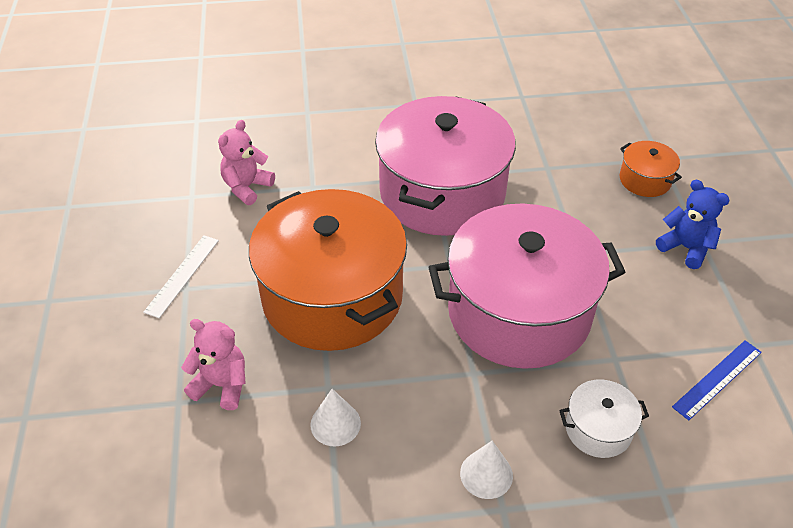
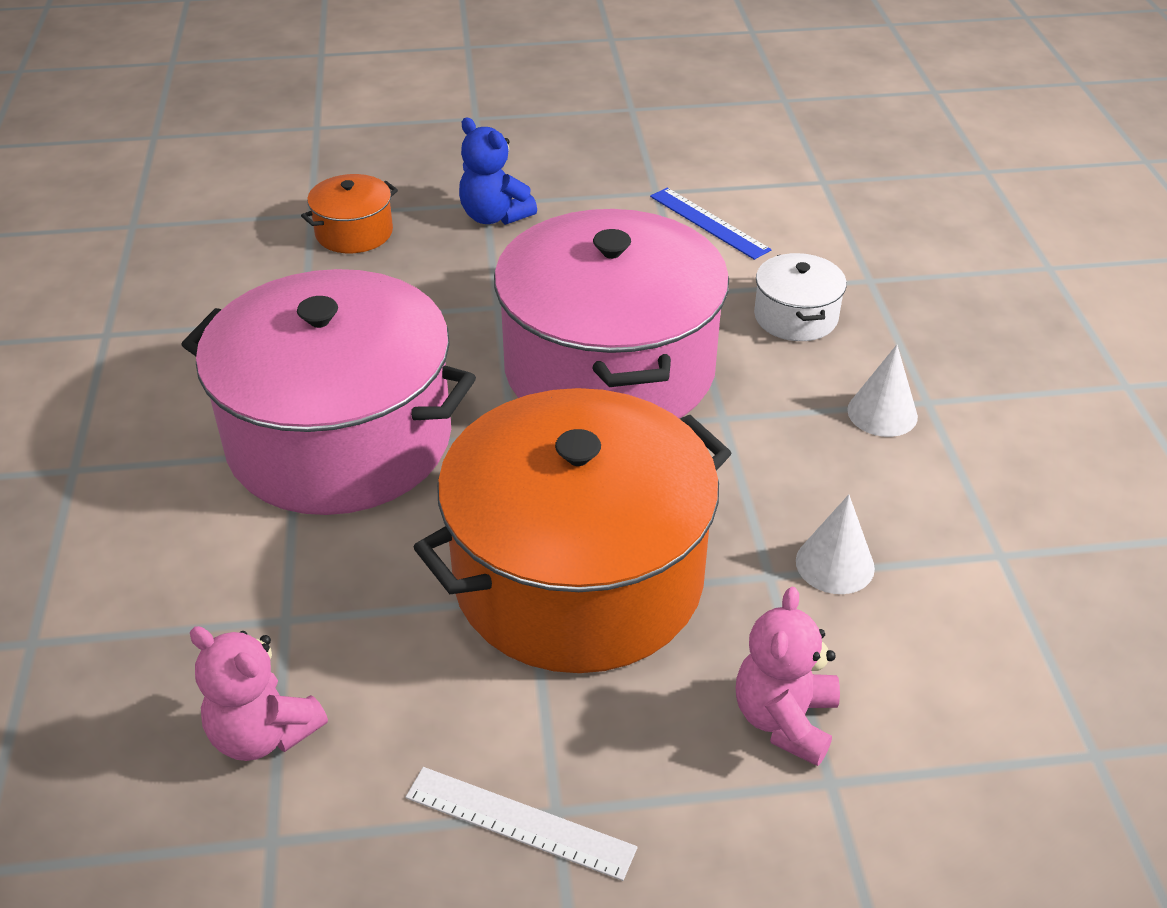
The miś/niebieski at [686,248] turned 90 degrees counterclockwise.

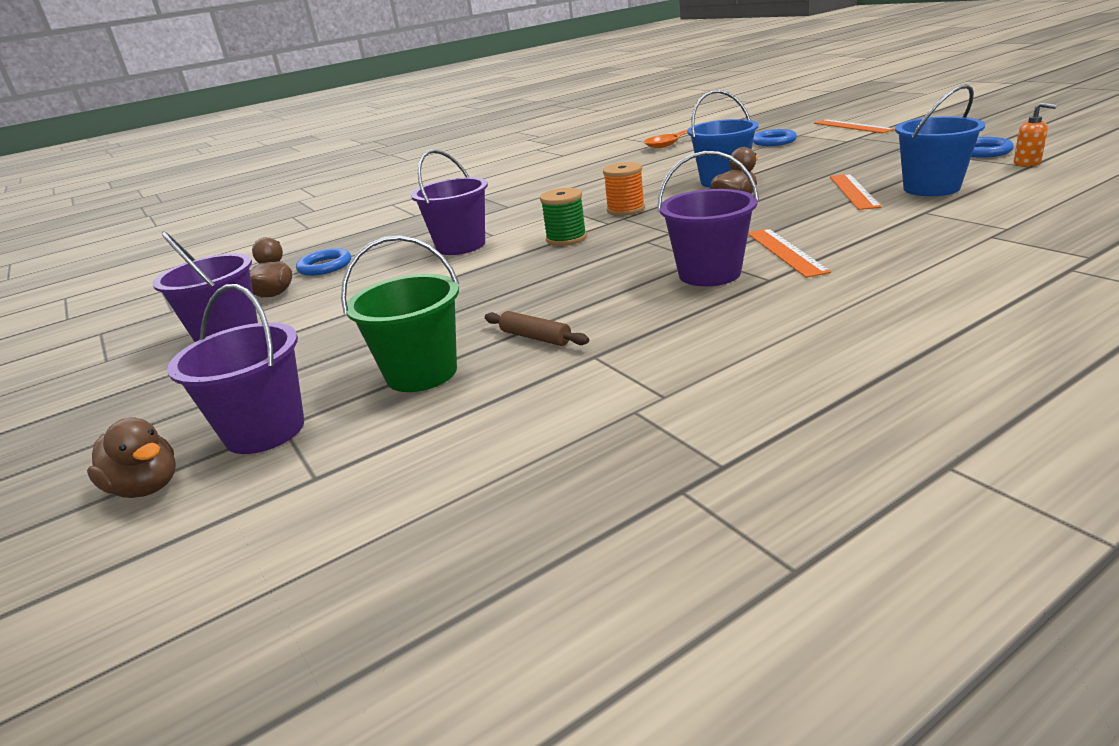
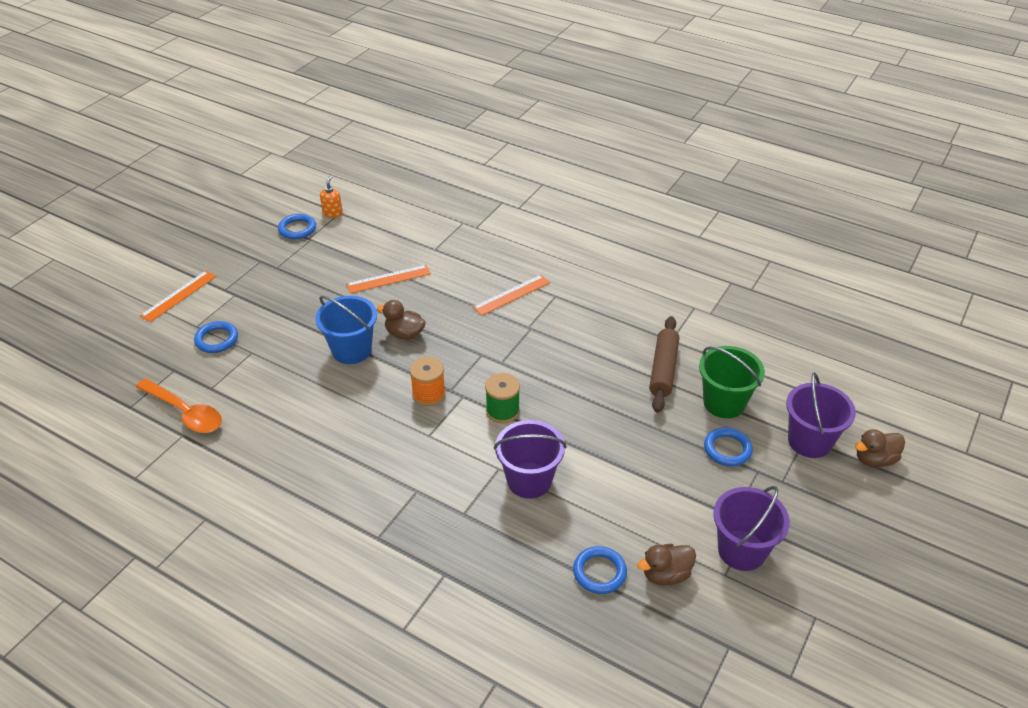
The kaczka/brązowy at [146,487] turned 120 degrees counterclockwise. The wałek do ciasta/brązowy at [535,337] changed to 1.71 times the size. The wiadro/fioletowy at [709,274] disappeared. The wiadro/niebieski at [931,188] disappeared. The pierścień/niebieski at [727,449] appeared.

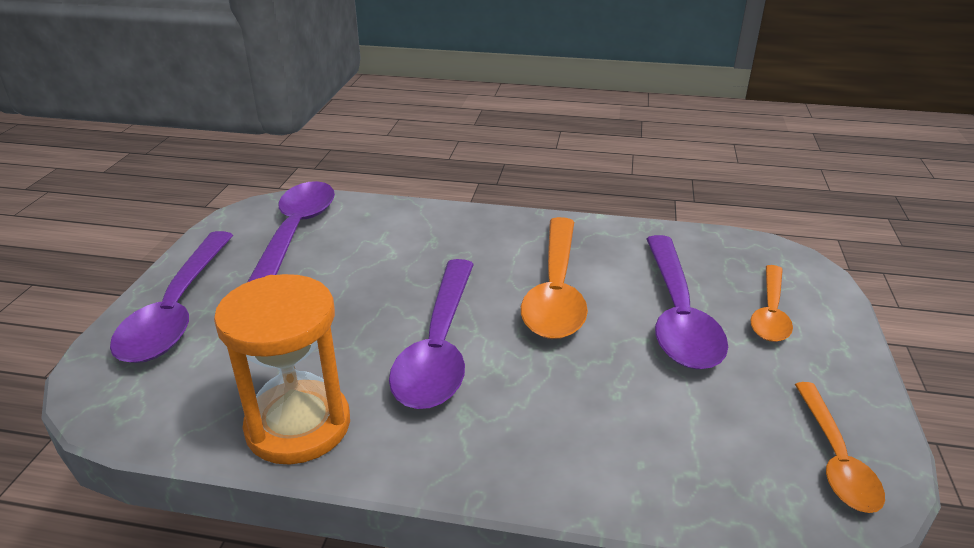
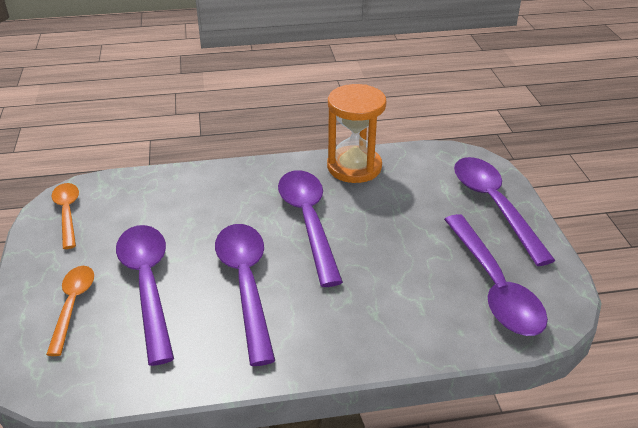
The łyżka/pomarańczowy at [555,291] became the łyżka/fioletowy at [246,284].

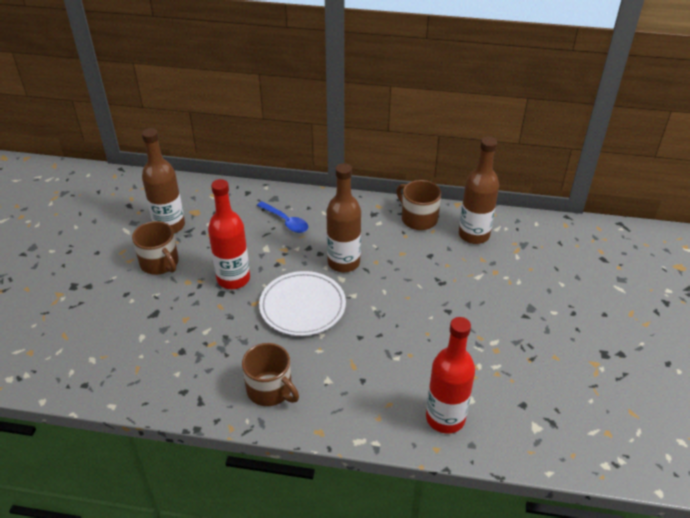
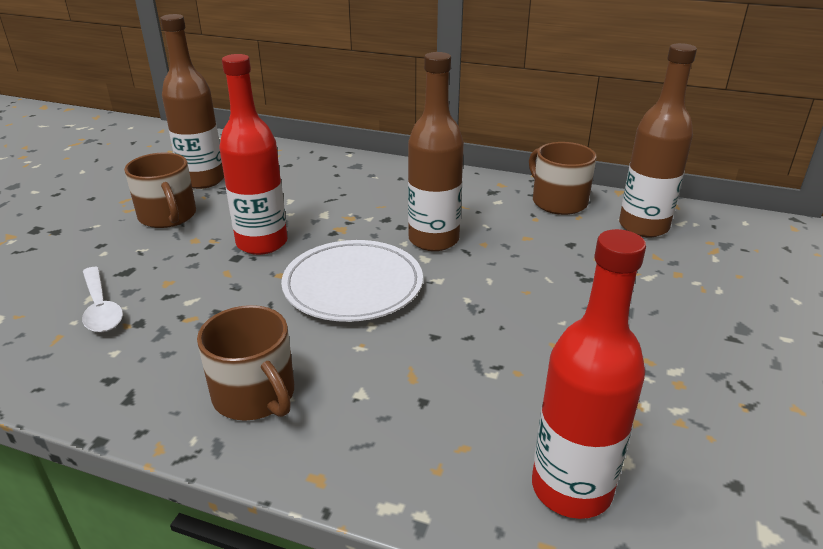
The łyżka/niebieski at [286,221] disappeared. The łyżka/biały at [101,308] appeared.

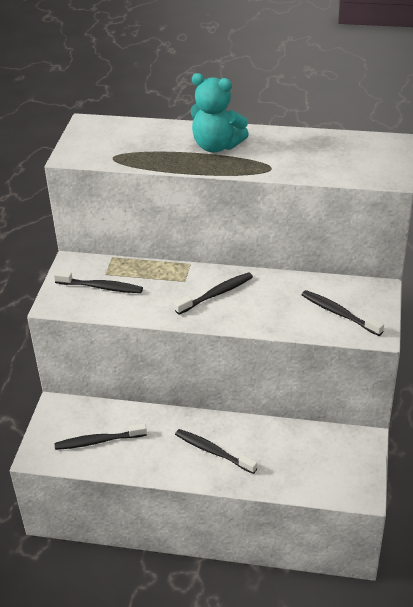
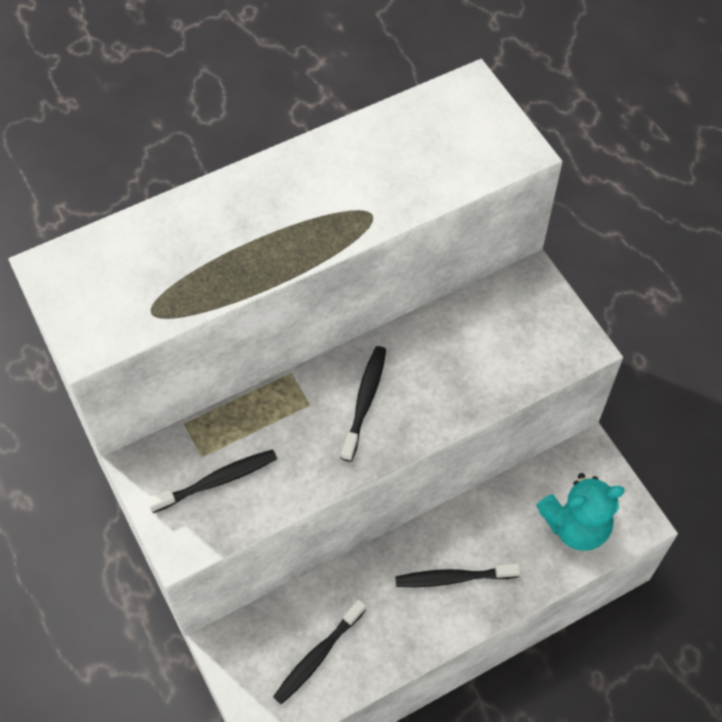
The miś/turkusowy moved from [216,146] to [576,526]. The szczoteczka do zębów/czarny at [339,313] disappeared.

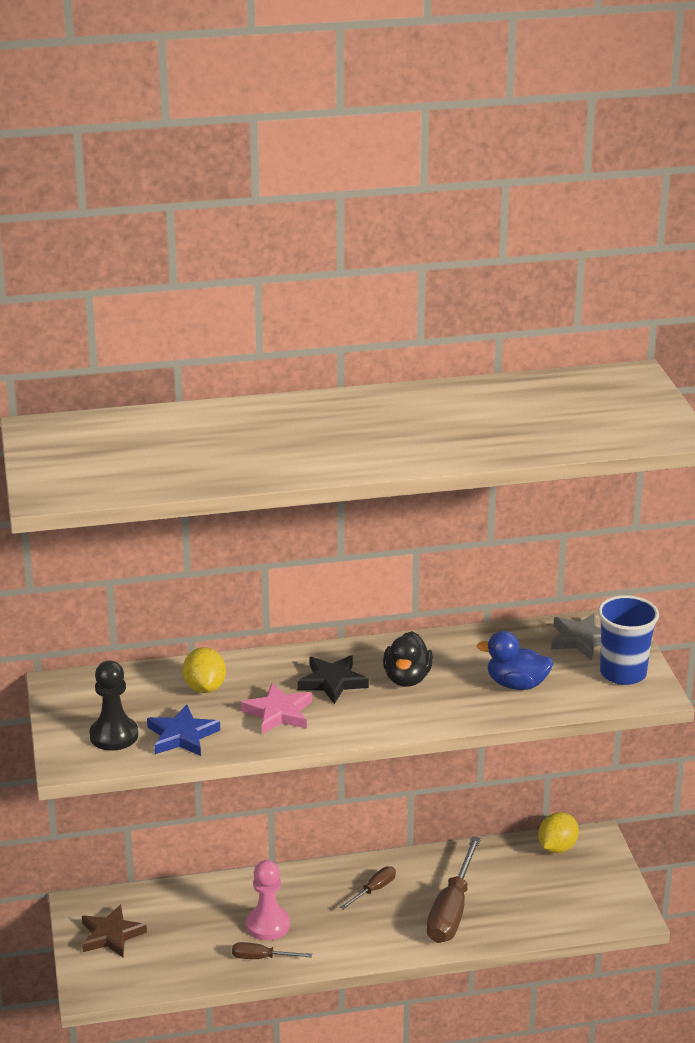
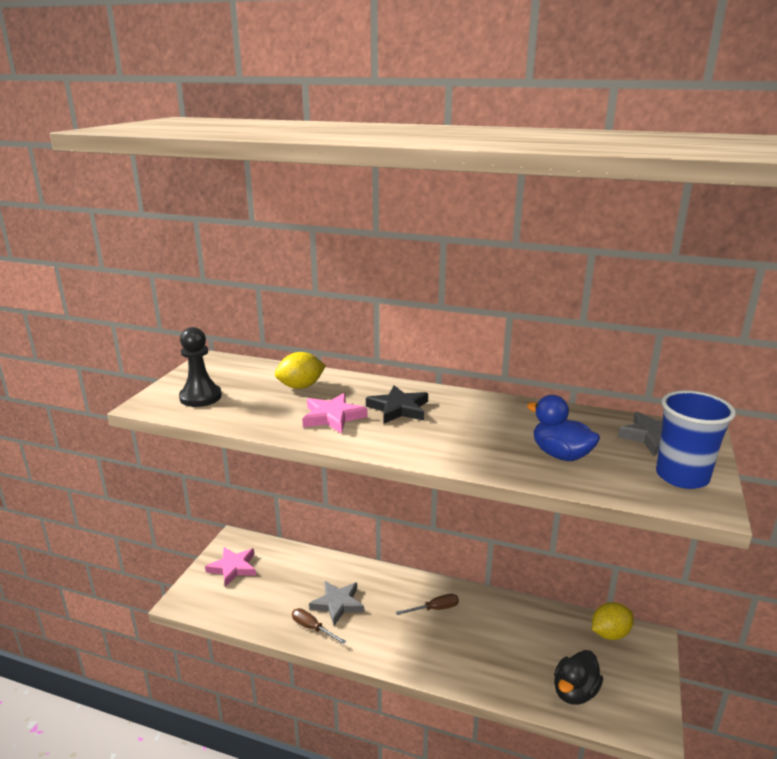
The gwiazda/brązowy at [111,935] became the gwiazda/różowy at [233,568]. The gwiazda/niebieski at [182,736] disappeared. The cytryna/żółty at [205,687] turned 45 degrees clockwise. The pionek/różowy at [268,925] was replaced by the gwiazda/szary at [338,604]. The kaczka/czarny moved from [407,678] to [574,692]. The śrubokręt/brązowy at [452,910] disappeared.

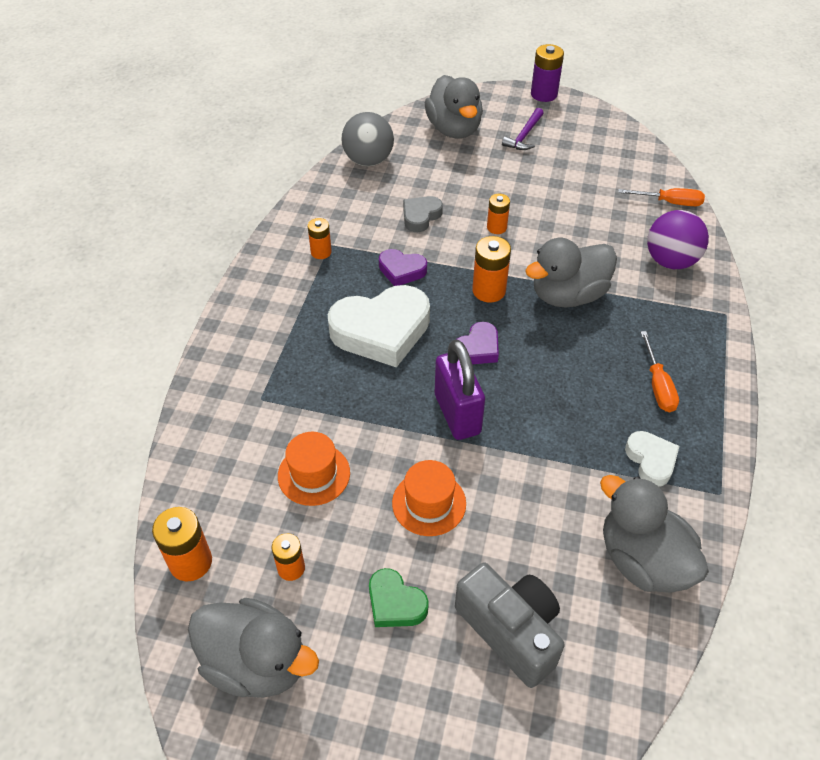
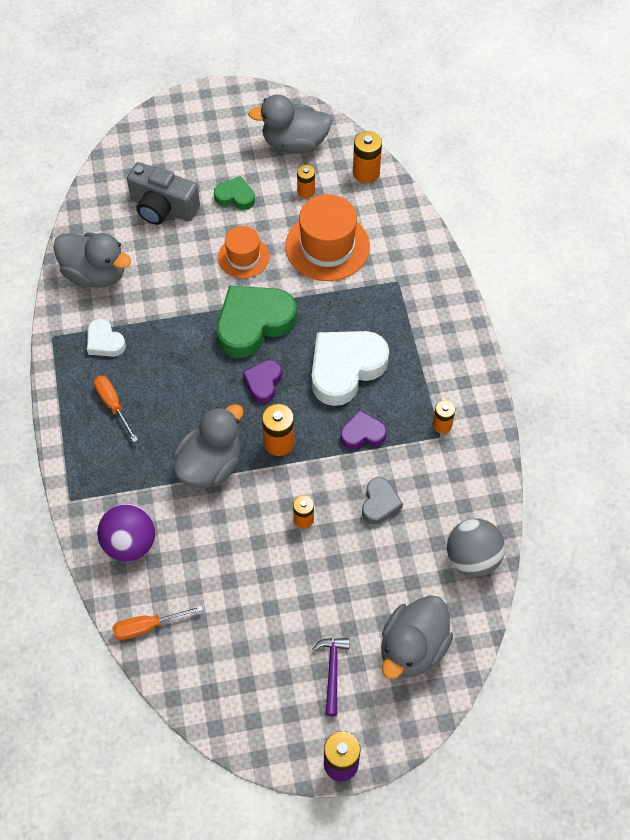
The kapelusz/pomarańczowy at [314,474] changed to 1.65 times the size. The kaczka/szary at [454,129] turned 105 degrees counterclockwise. The kłódka/fioletowy at [457,414] was replaced by the serce/zielony at [253,323].

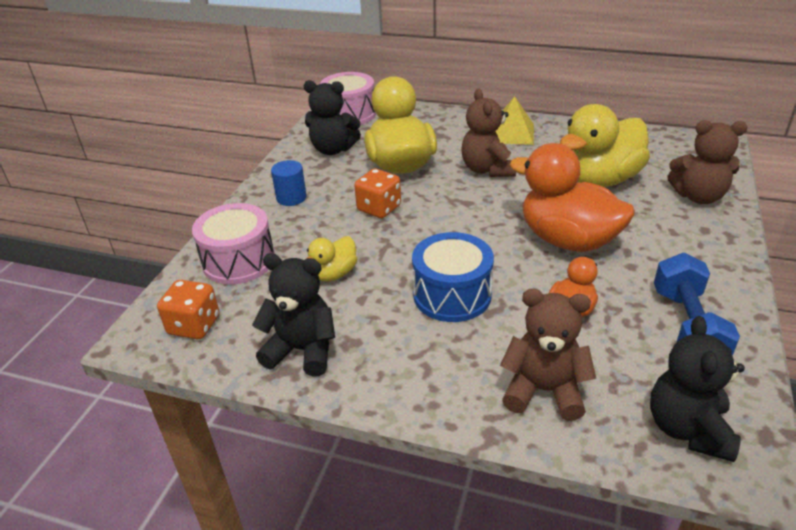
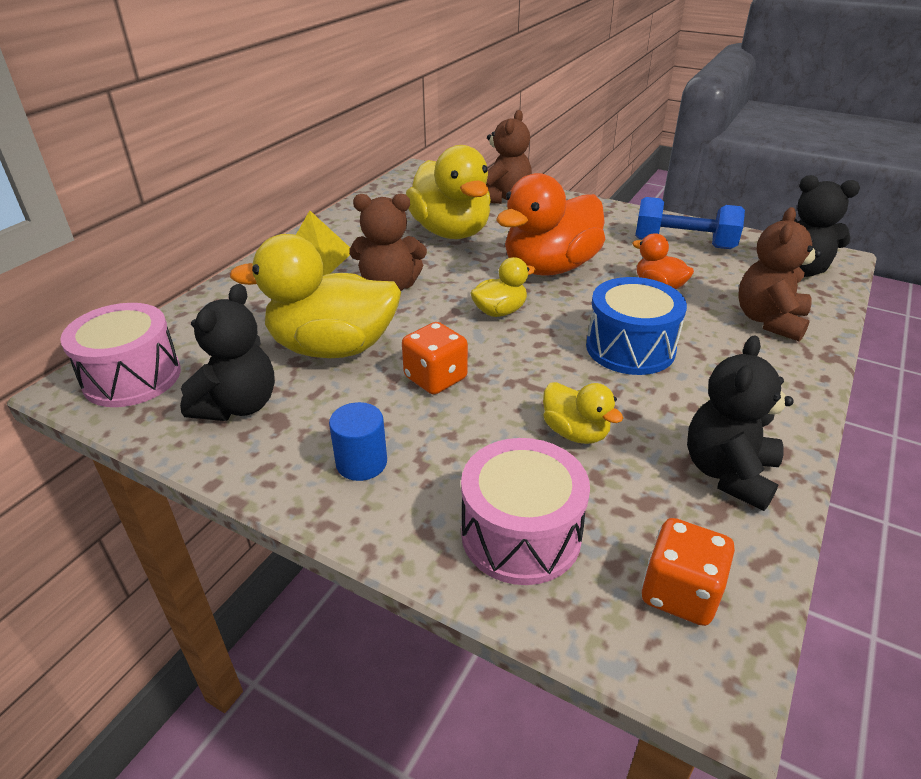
The kaczka/żółty at [500,311] appeared.

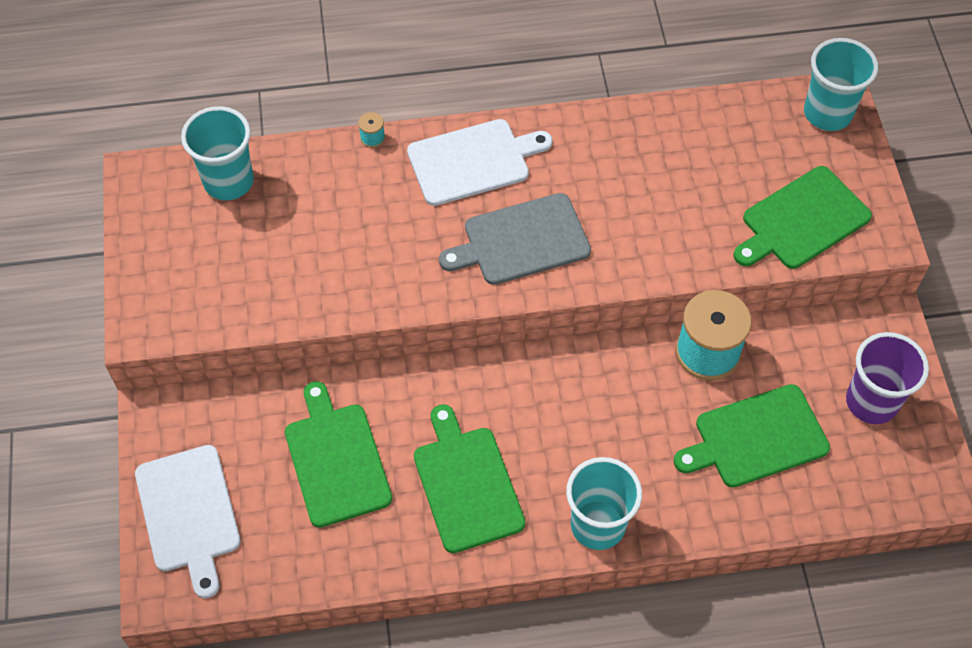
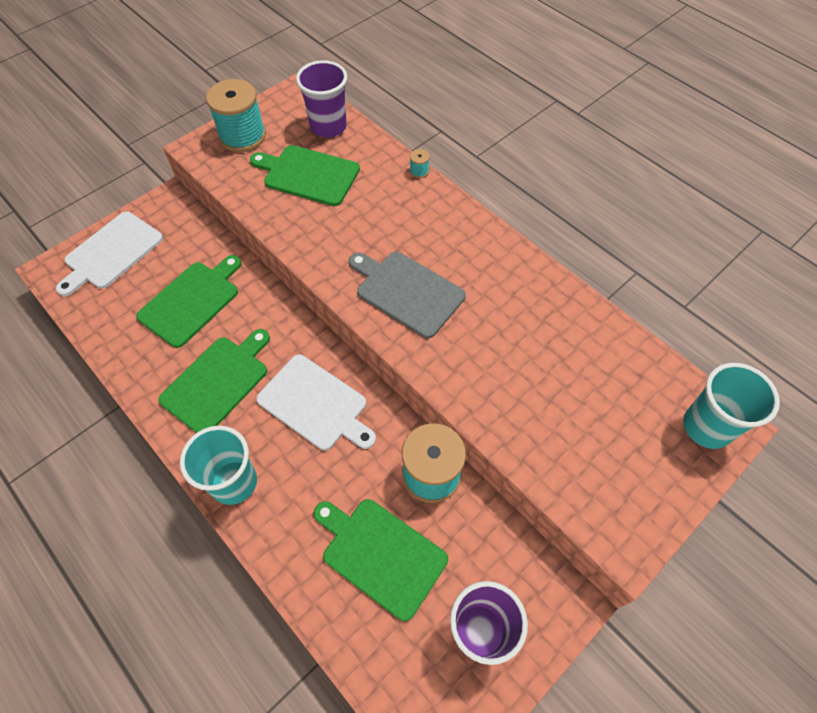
The szklanka/turkusowy at [228,181] became the szklanka/fioletowy at [328,127]. The deska do krojenia/biały moved from [473,161] to [315,404]. The deska do krojenia/zielony moved from [802,220] to [308,174]. The szpulka/turkusowy at [243,136] appeared.

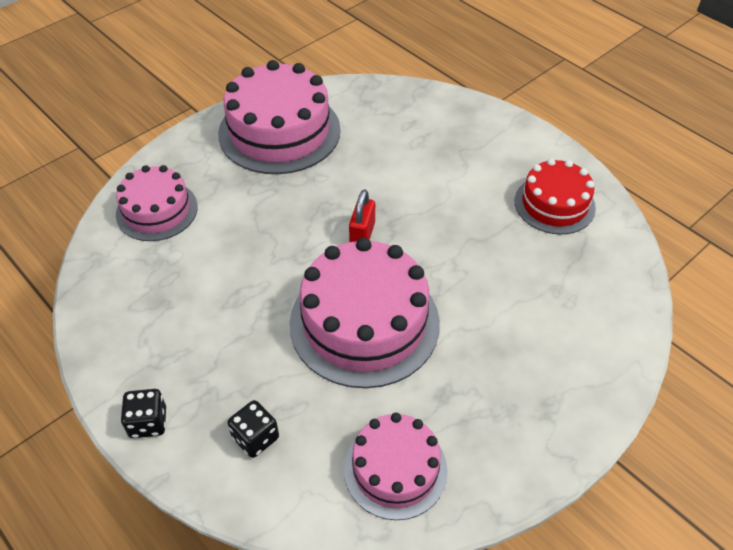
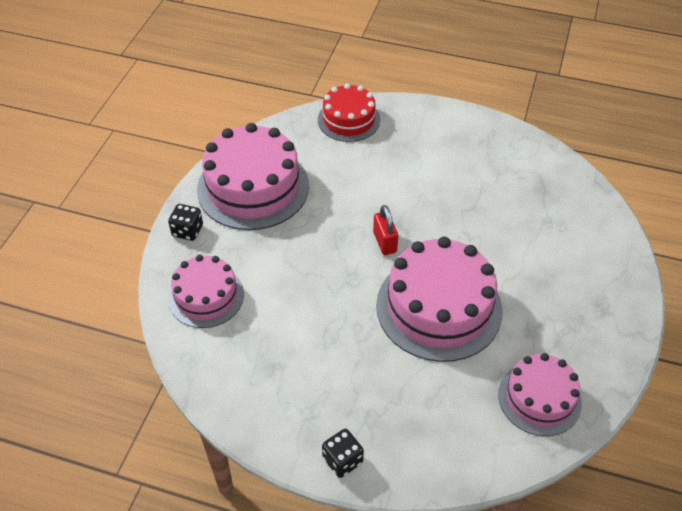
The kostka do gry/czarny moved from [255,438] to [187,231]. The tort/czerwony moved from [554,204] to [349,120].

